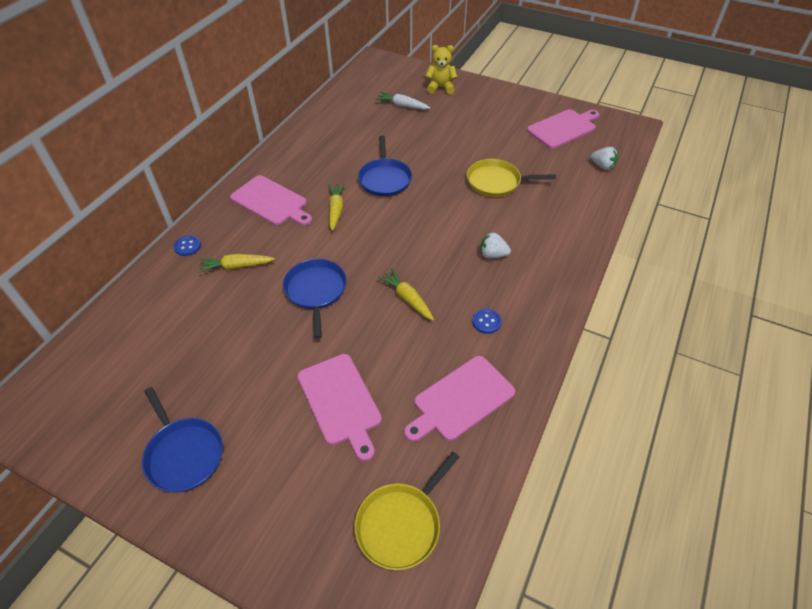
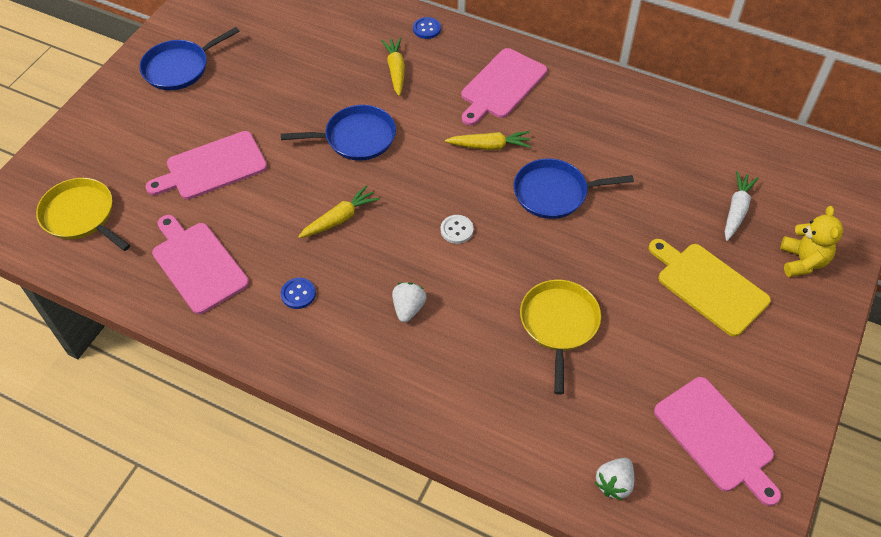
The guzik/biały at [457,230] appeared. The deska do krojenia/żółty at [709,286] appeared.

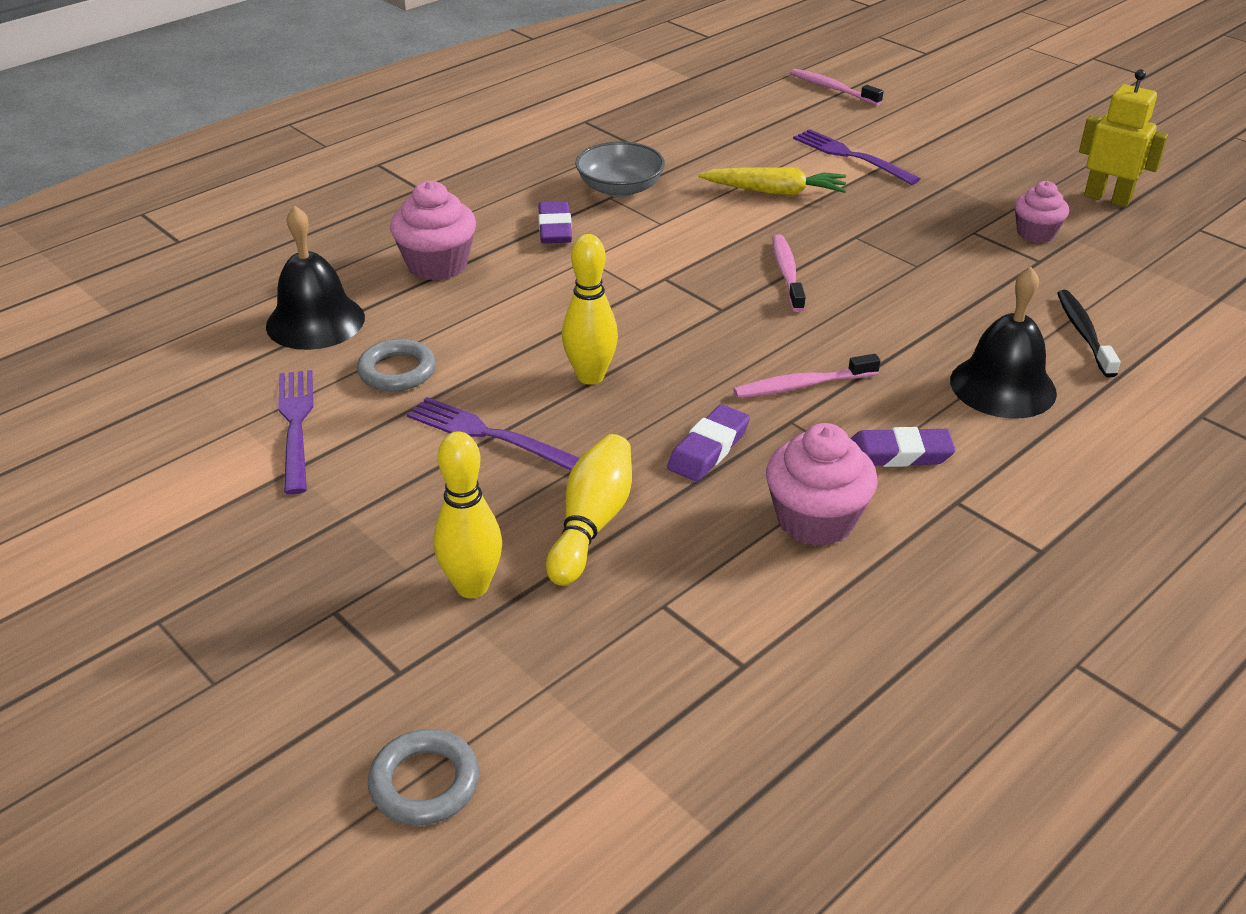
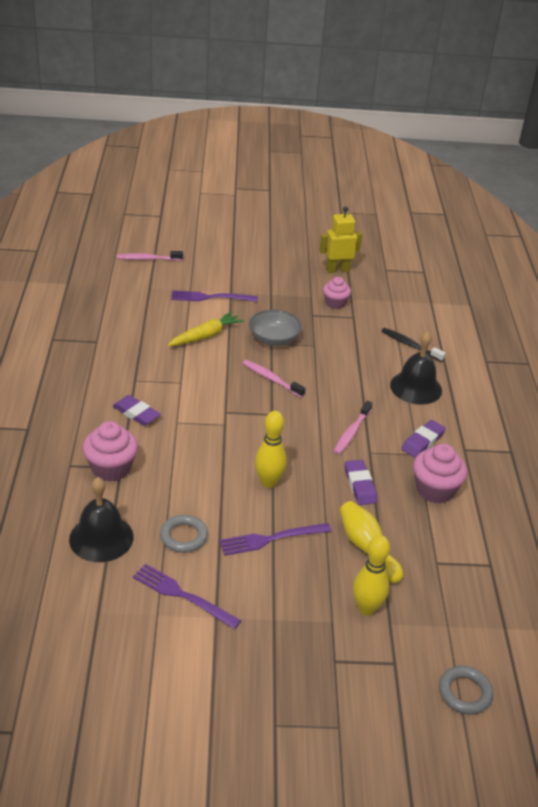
The miska/szary moved from [620,188] to [274,339].

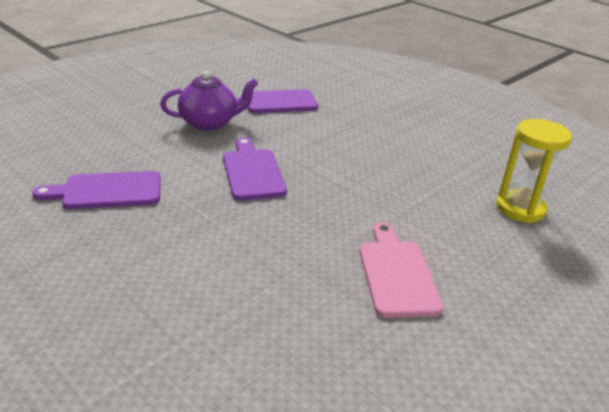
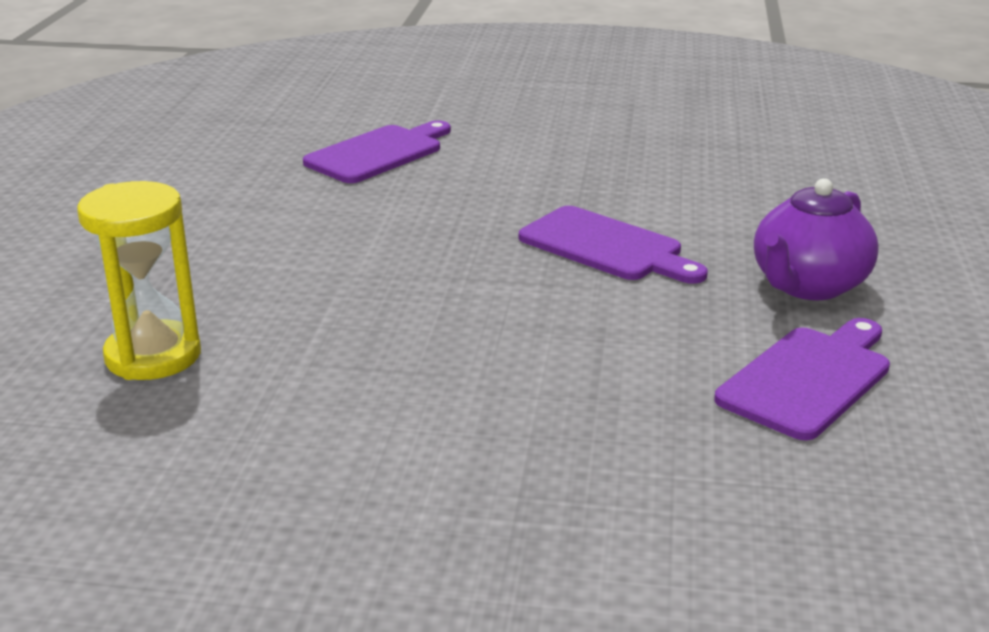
The deska do krojenia/fioletowy moved from [107,191] to [378,153]. The deska do krojenia/różowy at [397,274] disappeared.

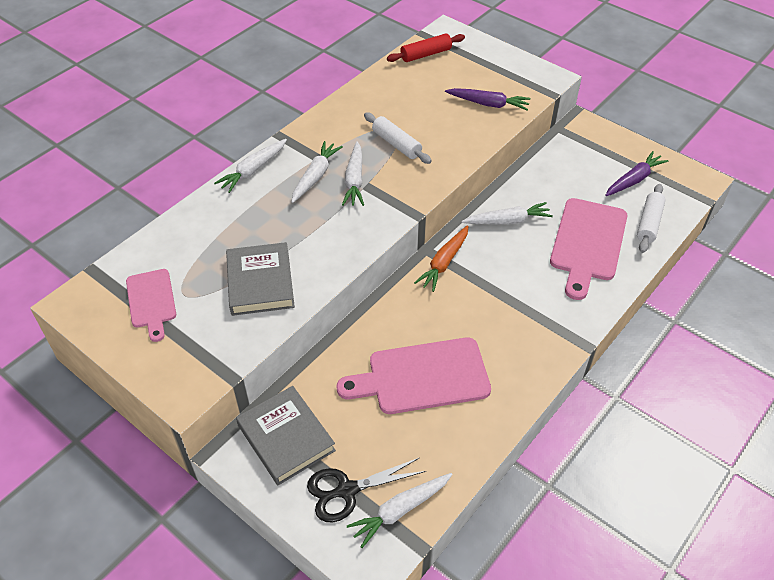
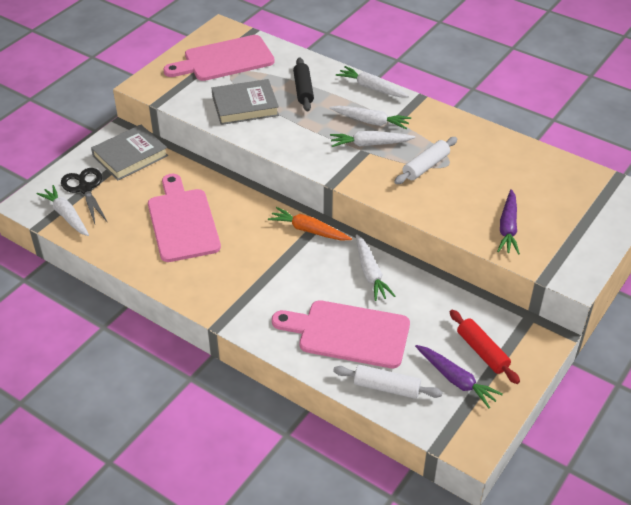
The deska do krojenia/różowy at [151,301] changed to 1.67 times the size. The wałek do ciasta/czerwony moved from [425,54] to [482,352]. The wałek do ciasta/czarny at [303,90] appeared.

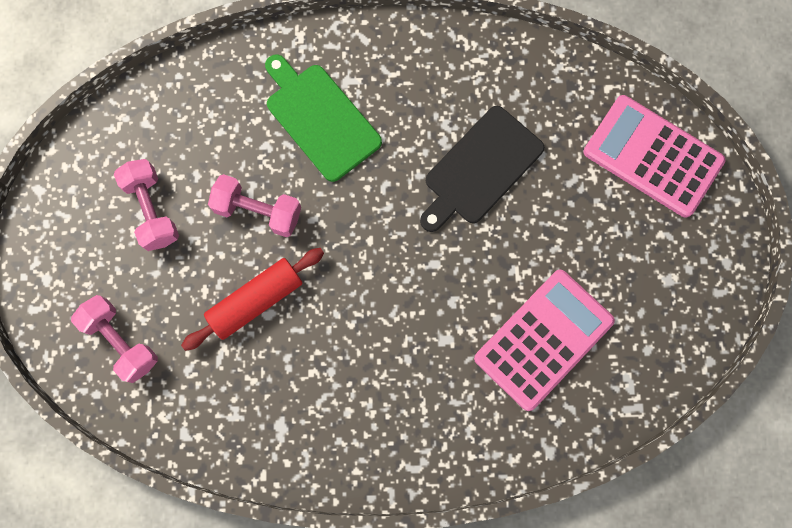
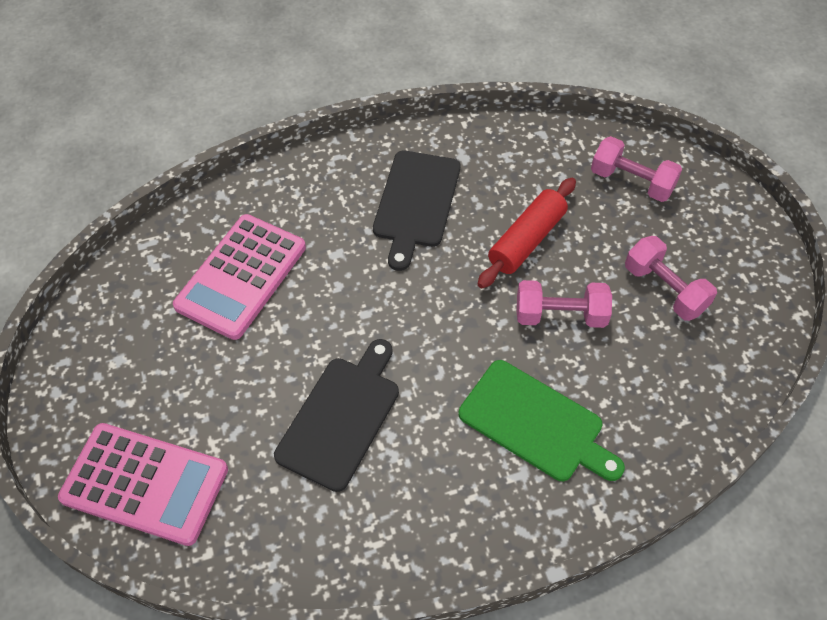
The deska do krojenia/czarny at [416,203] appeared.

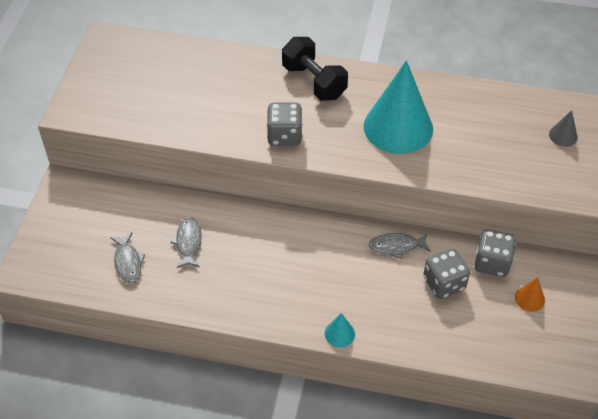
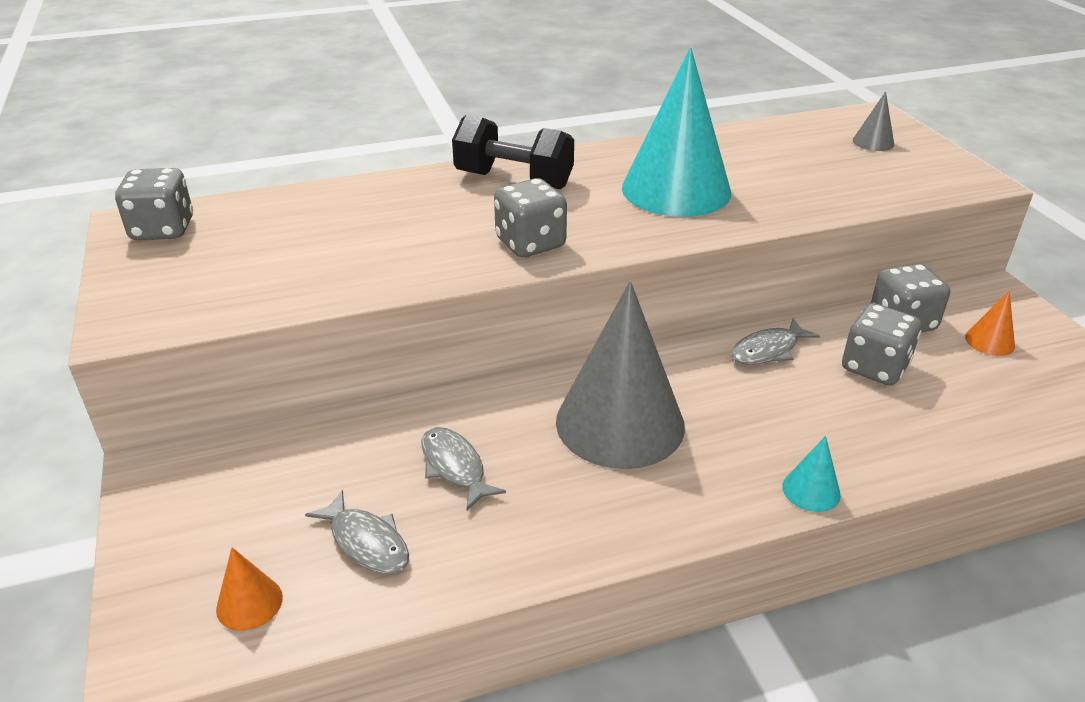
The kostka do gry/szary at [163,229] appeared. The stożek/pomarańczowy at [249,603] appeared. The stożek/szary at [620,423] appeared.

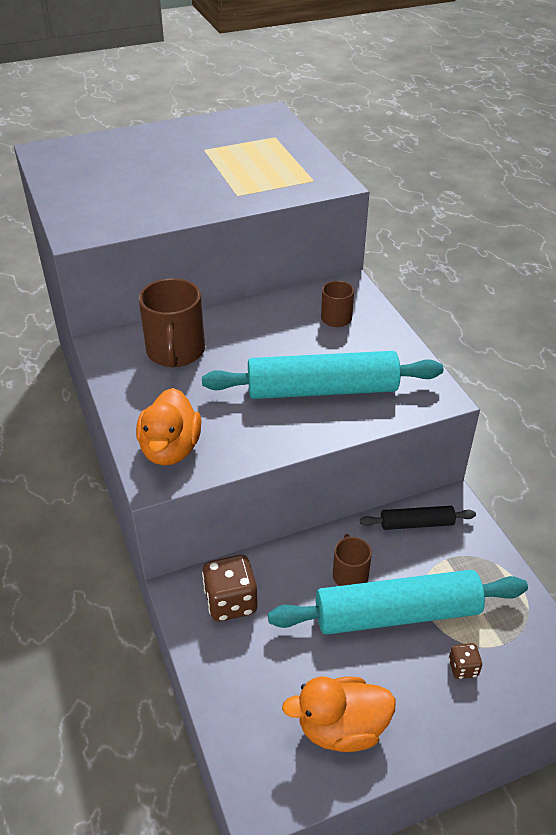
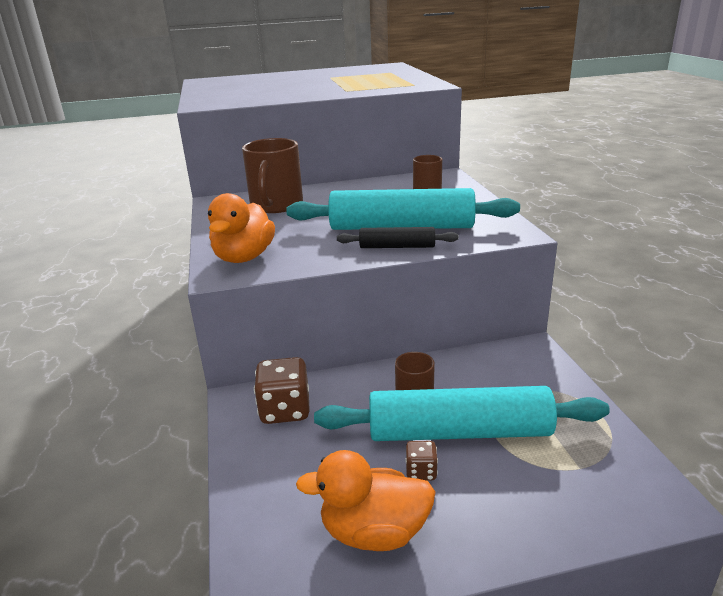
The wałek do ciasta/czarny moved from [416,524] to [397,247]. The kostka do gry/brązowy moved from [463,668] to [421,472].

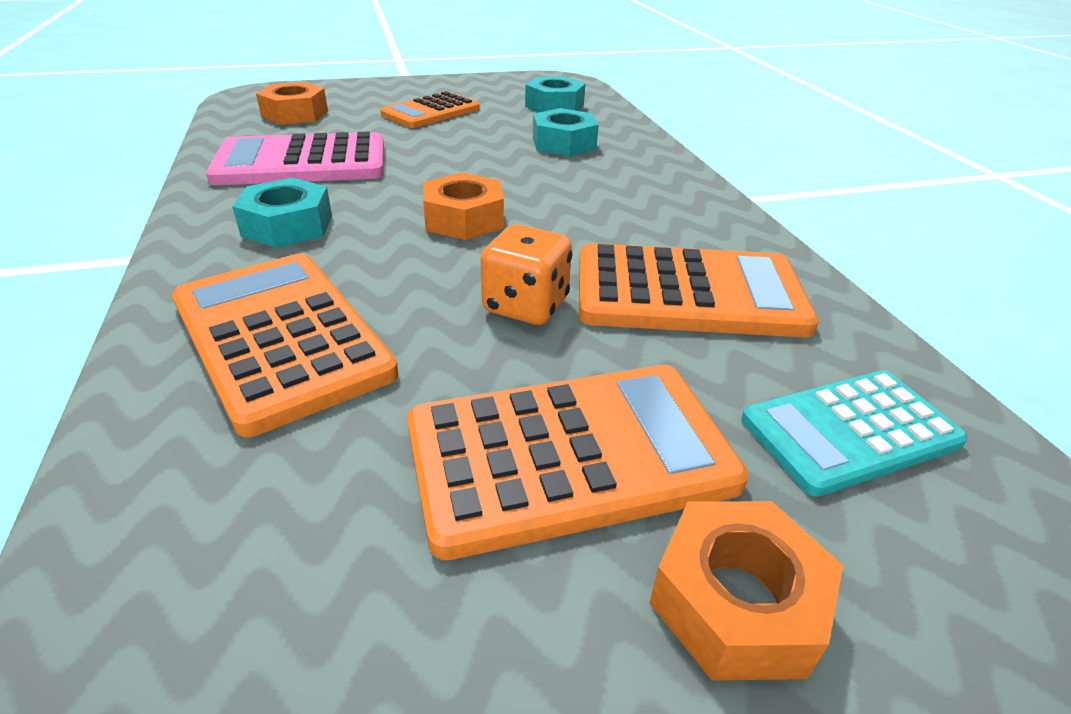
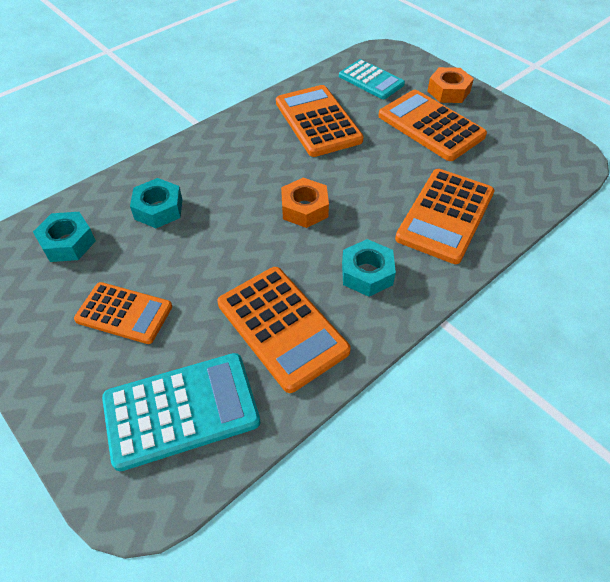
The kalkulator/różowy at [302,163] became the kalkulator/pomarańczowy at [282,327]. The nakrętka/pomarańczowy at [295,114] was replaced by the kalkulator/turkusowy at [181,410]. The kostka do gry/pomarańczowy at [526,306] disappeared.

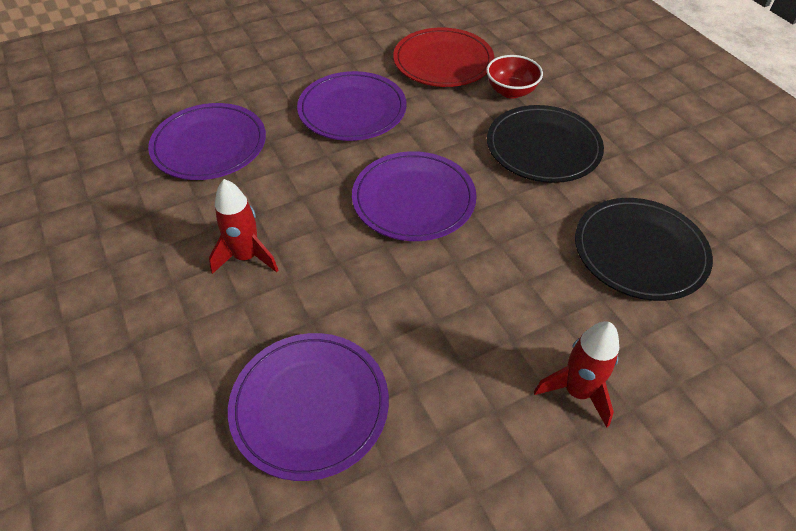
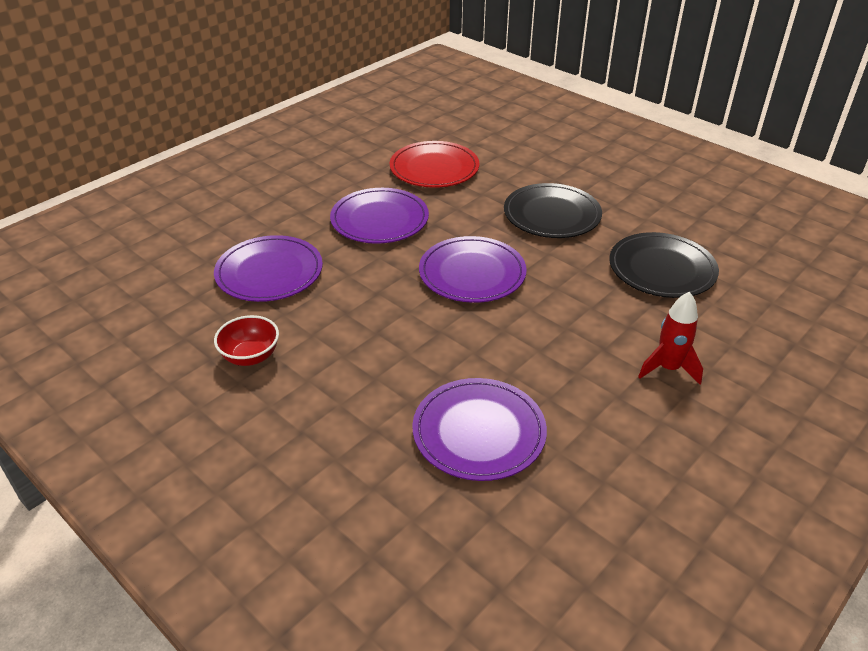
The rakieta/czerwony at [246,257] disappeared. The miska/czerwony moved from [511,91] to [250,356].

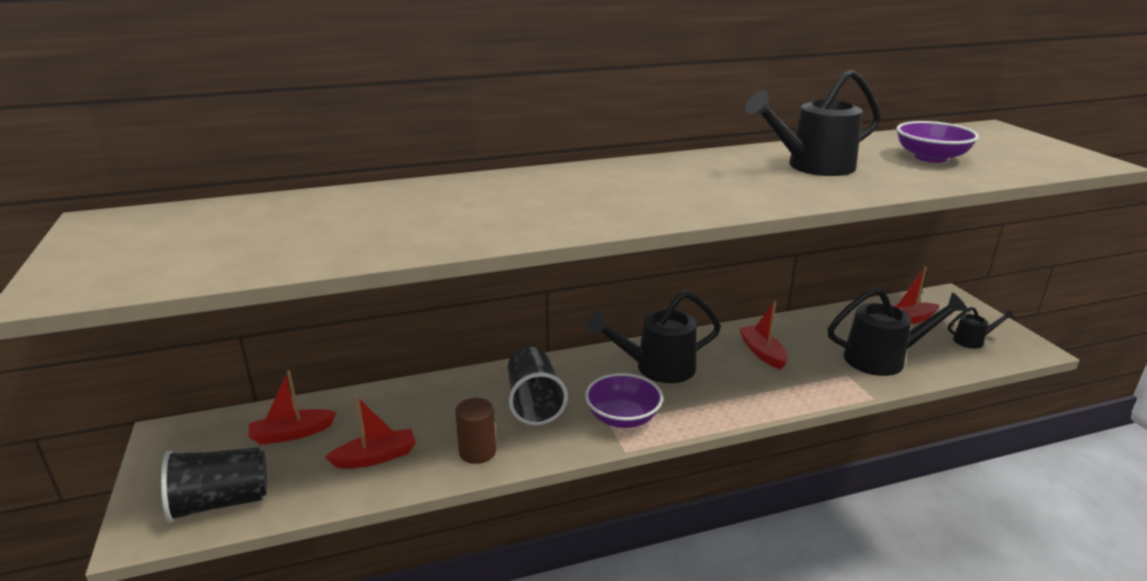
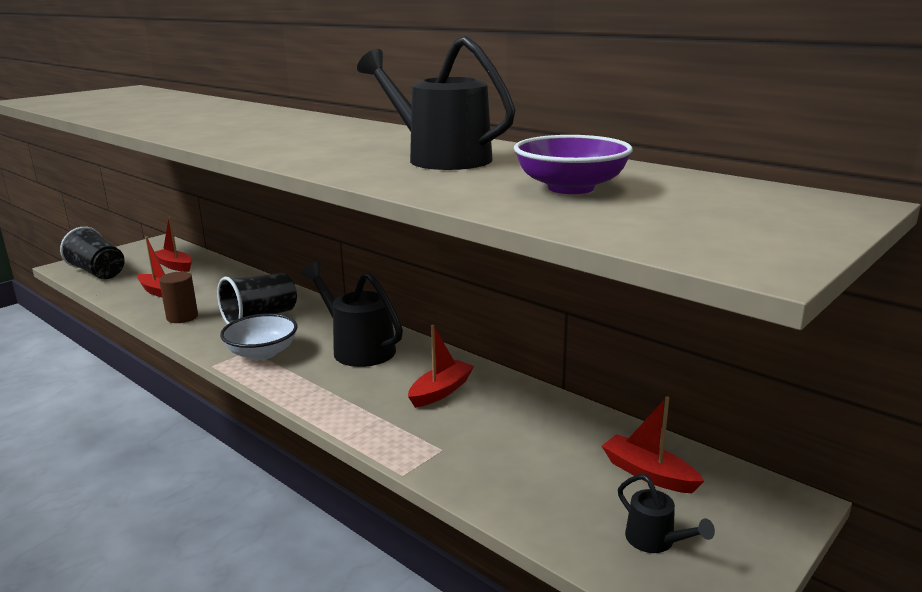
The miska/fioletowy at [623,417] became the miska/biały at [262,353]. The konewka/czarny at [883,359] disappeared.

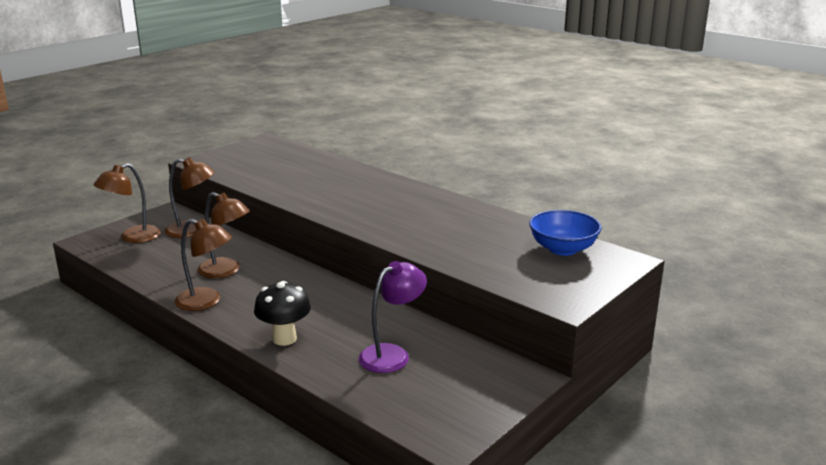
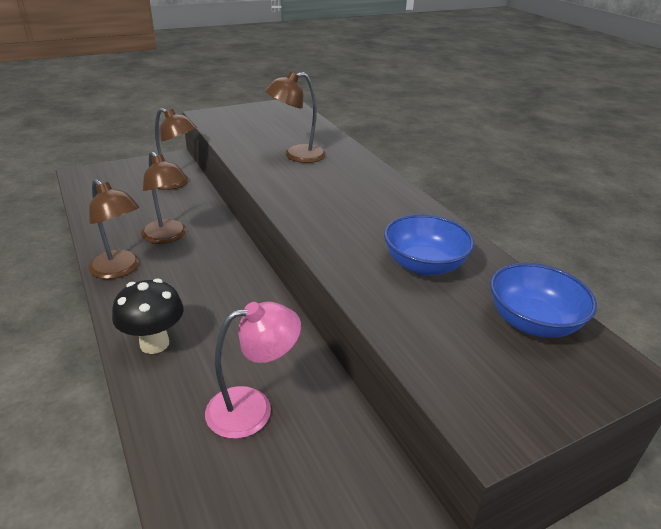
The lampka/brązowy moved from [133,237] to [296,156]. The lampka/fioletowy at [392,354] became the lampka/różowy at [253,408]. The miska/niebieski at [424,265] appeared.

